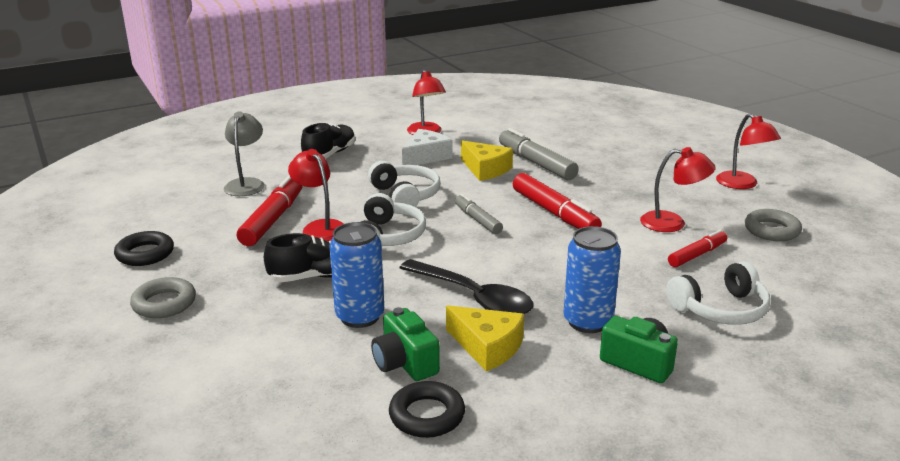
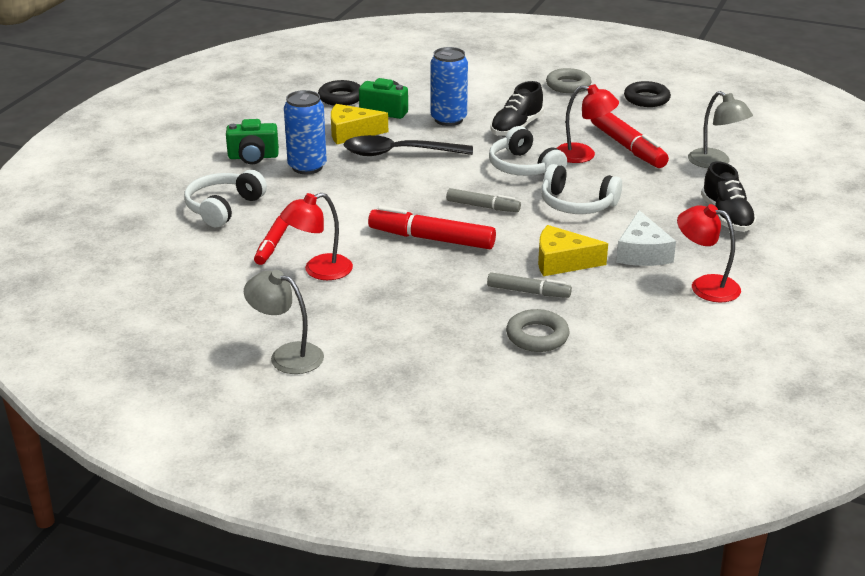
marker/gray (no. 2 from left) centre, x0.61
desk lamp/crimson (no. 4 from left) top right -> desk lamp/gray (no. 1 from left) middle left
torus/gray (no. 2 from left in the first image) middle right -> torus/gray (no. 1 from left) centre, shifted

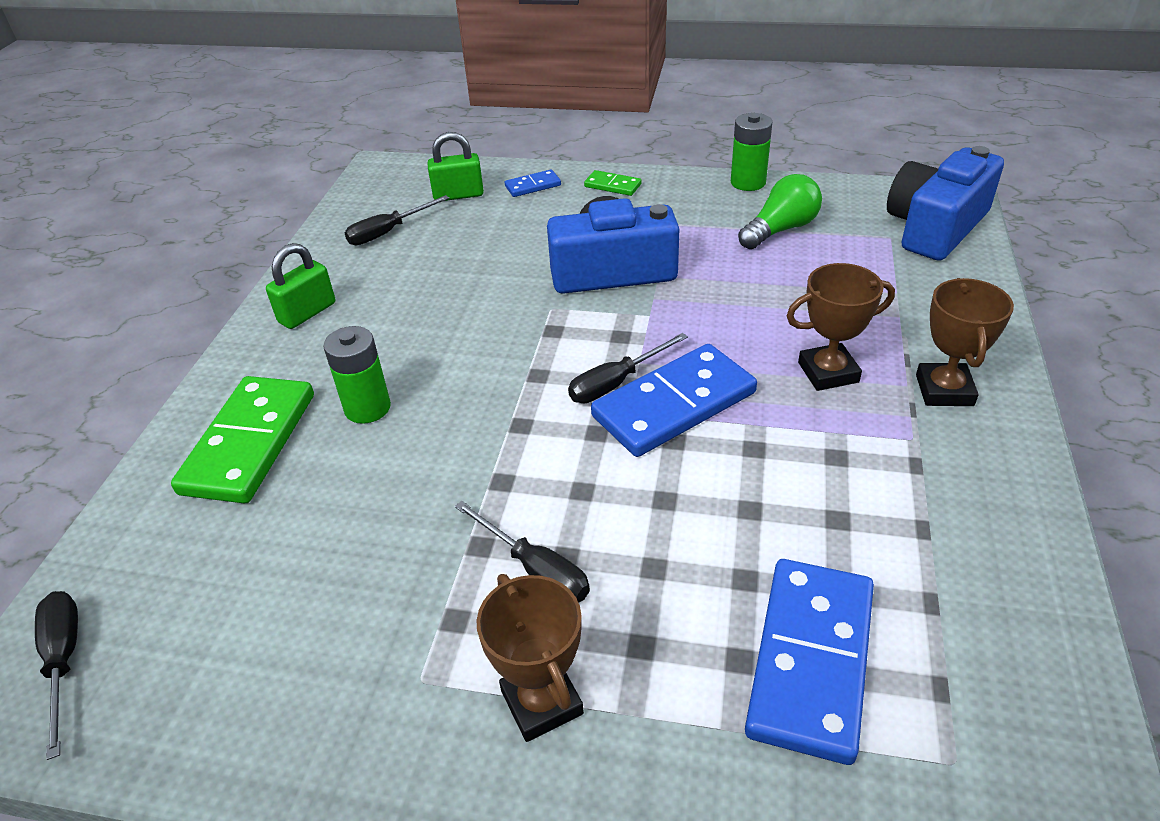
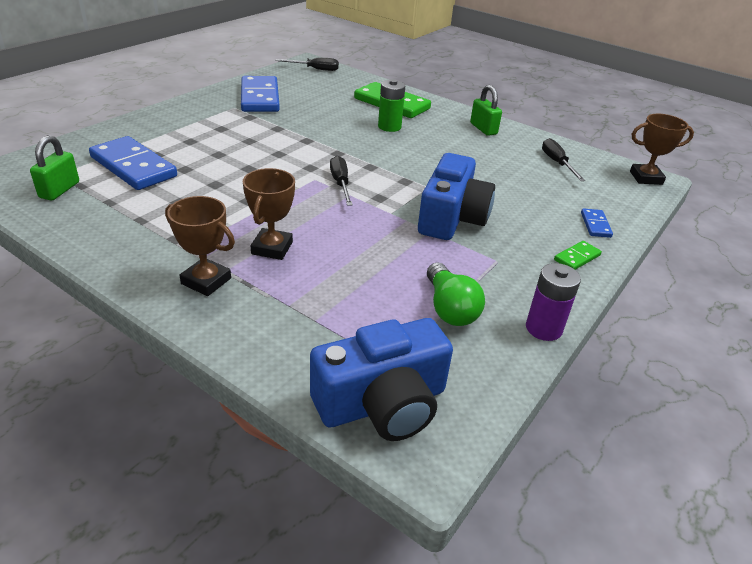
lock/leaf-green (no. 2 from left in the first image) top centre -> lock/leaf-green (no. 1 from left) top left, shifted
flat screwdriver/jet-black (no. 3 from left) bottom centre -> none
award cup/dark brown (no. 1 from left in the first image) bottom centre -> award cup/dark brown (no. 3 from left) top right, shifted
domino tile/blue (no. 2 from left) centre -> domino tile/blue (no. 2 from left) top centre, shifted
AA battery/leaf-green (no. 2 from left) top centre -> AA battery/violet middle right
photo camera/blue (no. 2 from left in the first image) top right -> photo camera/blue (no. 1 from left) bottom centre, 90 degrees clockwise

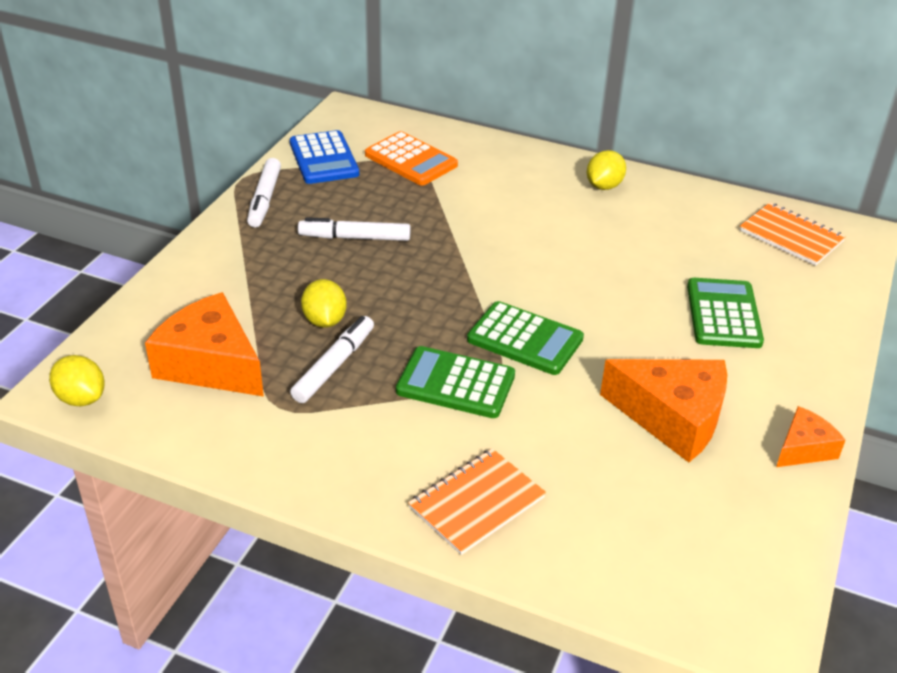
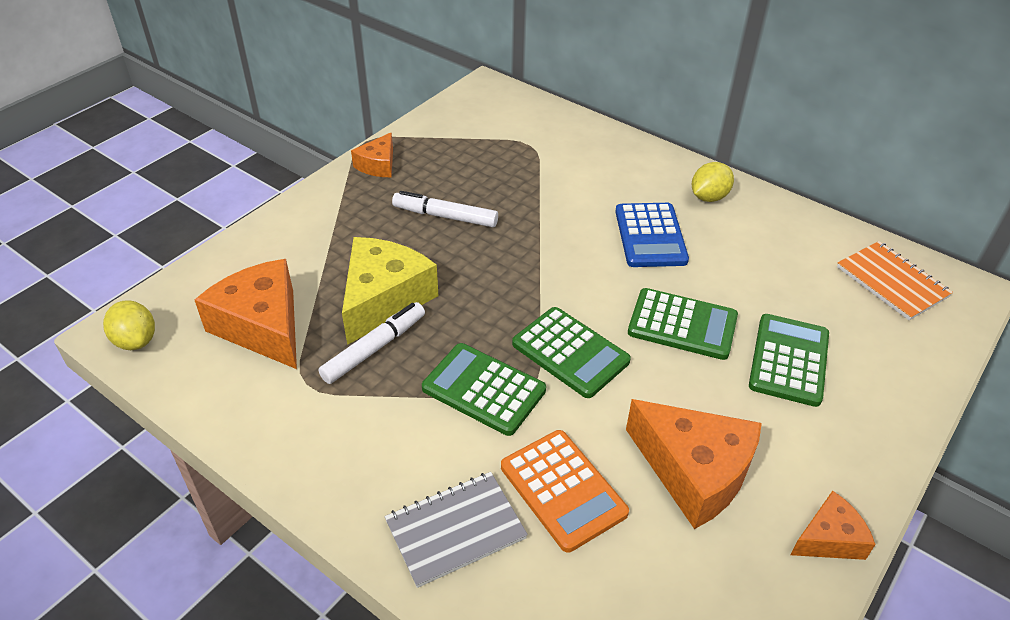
marker/pure white (no. 1 from left) top left -> cheese wedge/orange-coloured (no. 2 from left) top centre
calculator/blue top centre -> calculator/blue centre, shifted
toy lemon/bright yellow (no. 2 from left) centre -> cheese wedge/bright yellow centre
calculator/orange-coloured top centre -> calculator/orange-coloured bottom centre, shifted
exercise book/orange-coloured (no. 1 from left) bottom centre -> exercise book/gray bottom centre
none -> calculator/leaf-green (no. 3 from left) middle right

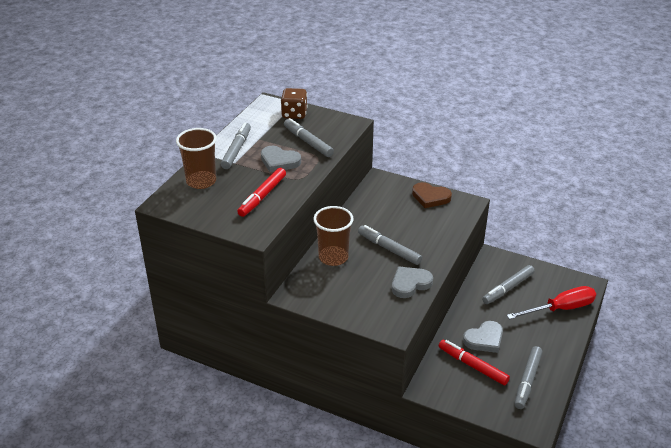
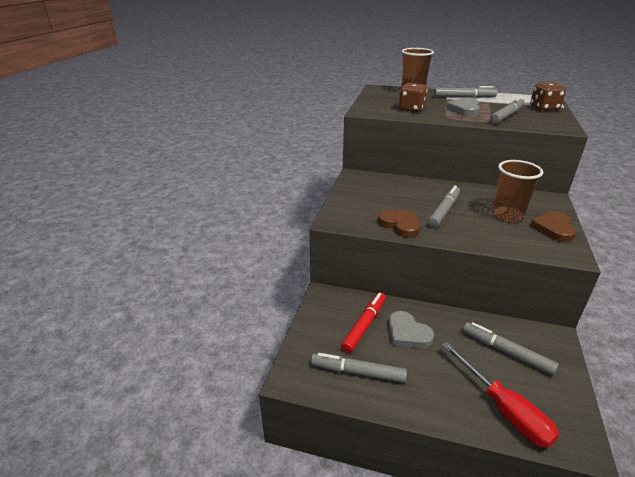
marker/crimson (no. 1 from left) centre -> game die/dark brown (no. 1 from left) top centre
cup/dark brown (no. 2 from left) centre -> cup/dark brown (no. 2 from left) middle right, shifted
love heart/gray (no. 2 from left) centre -> love heart/dark brown (no. 1 from left) centre

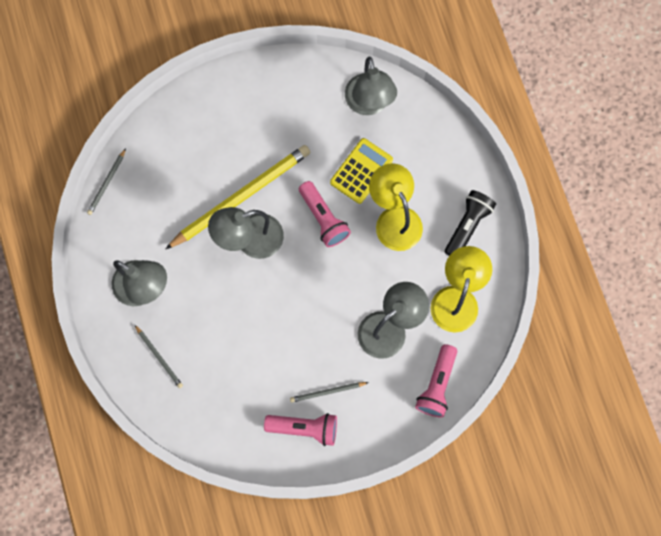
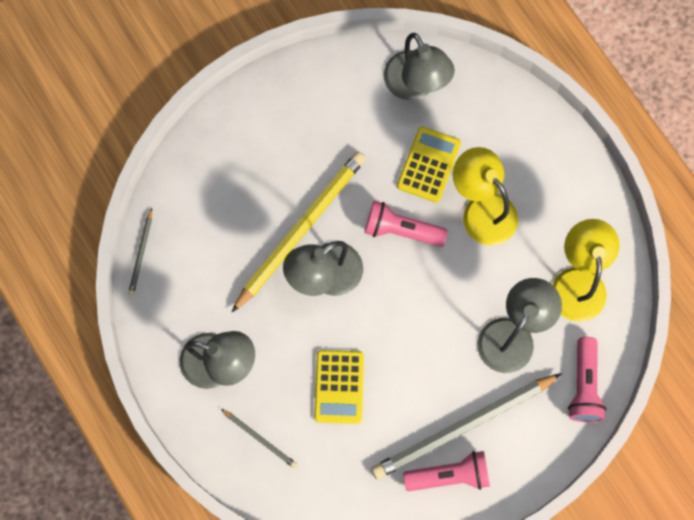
pencil/gray (no. 3 from left) bottom centre -> pencil/gray (no. 3 from left) bottom right, x2.26
torch/pink (no. 2 from left in the first image) centre -> torch/pink (no. 1 from left) centre, 150 degrees clockwise
torch/jet-black middle right -> none
none -> calculator/bright yellow (no. 1 from left) bottom centre

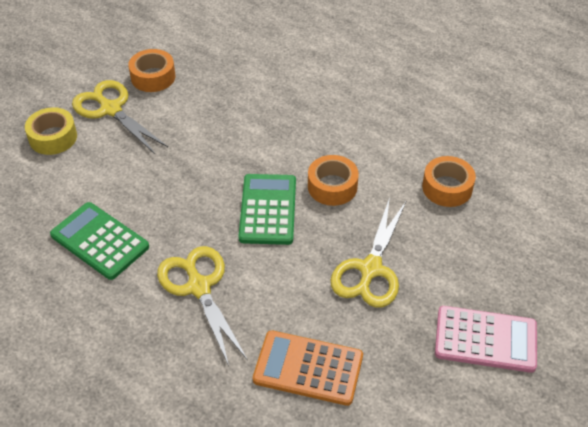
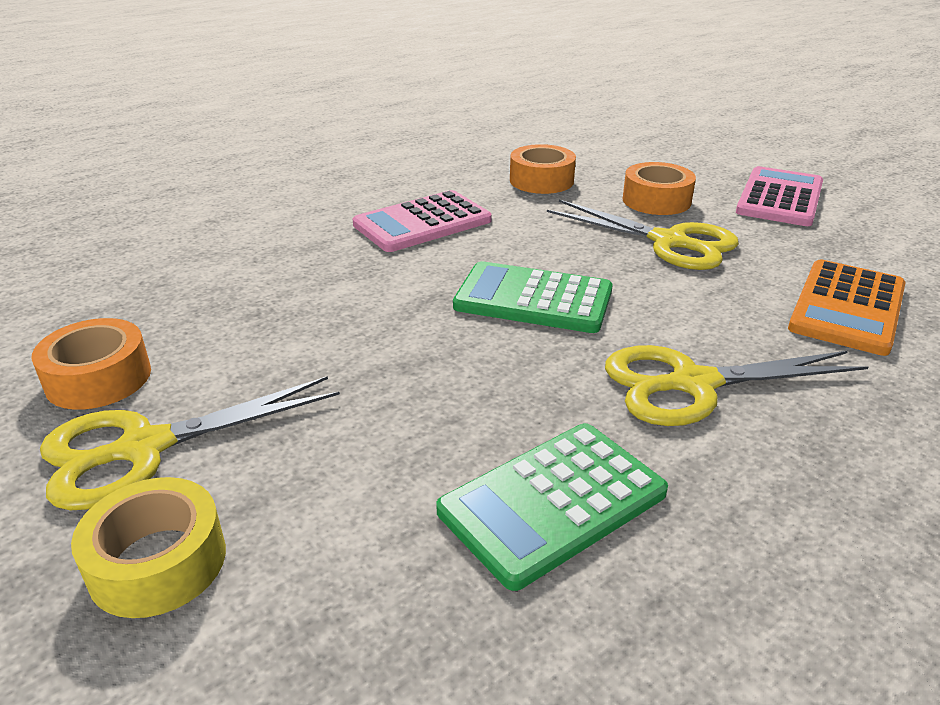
sticky tape/orange-coloured (no. 2 from left in the first image) centre -> sticky tape/orange-coloured (no. 3 from left) top right, shifted
none -> calculator/pink (no. 1 from left) top centre

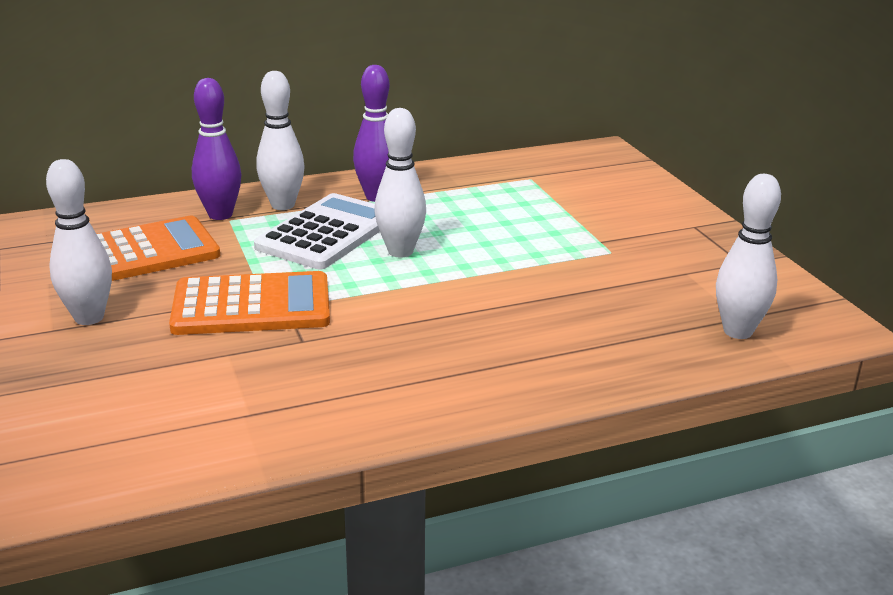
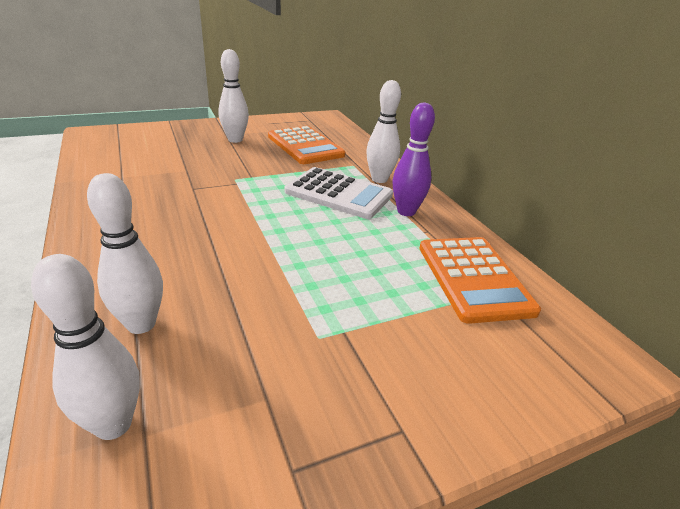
calculator/orange-coloured (no. 2 from left) middle left -> calculator/orange-coloured (no. 2 from left) middle right, shifted
skittle/violet (no. 1 from left) top left -> none
skittle/pure white (no. 3 from left in the first image) top centre -> skittle/pure white (no. 2 from left) middle left, shifted

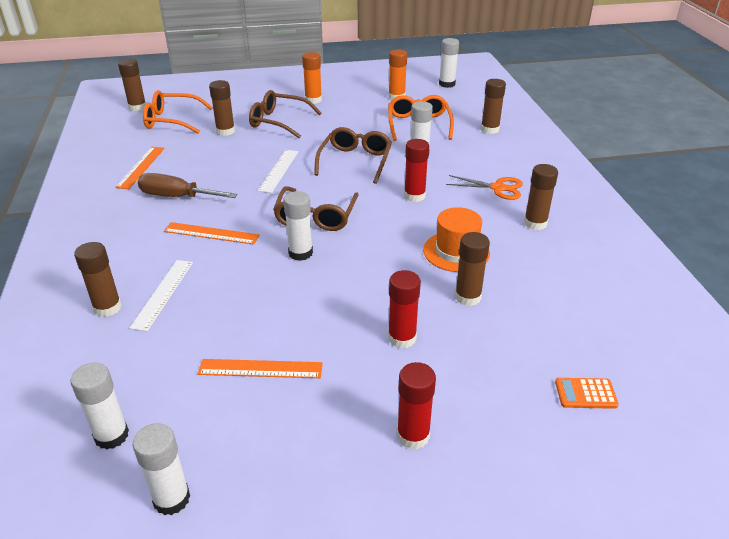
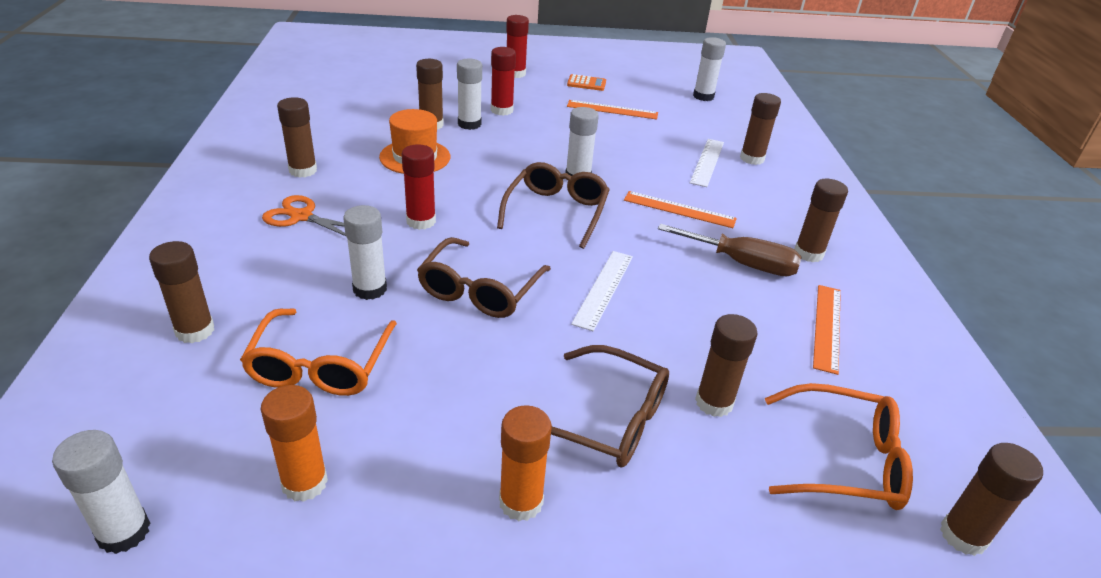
stick of glue/pure white (no. 2 from left in the first image) bottom left -> stick of glue/pure white (no. 3 from left) top centre, shifted
calculator/orange-coloured bottom right -> calculator/orange-coloured top centre, shifted
none -> stick of glue/dark brown (no. 6 from left) middle right

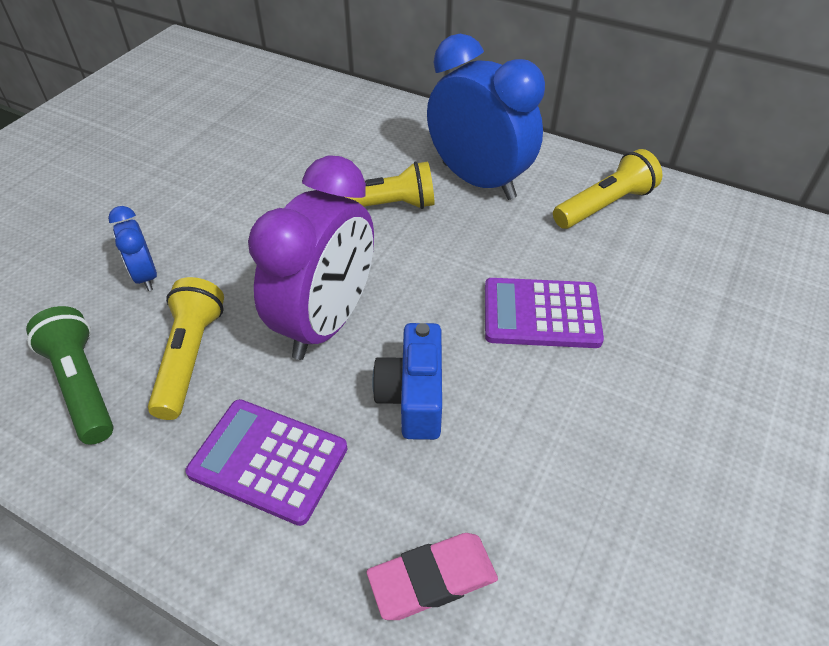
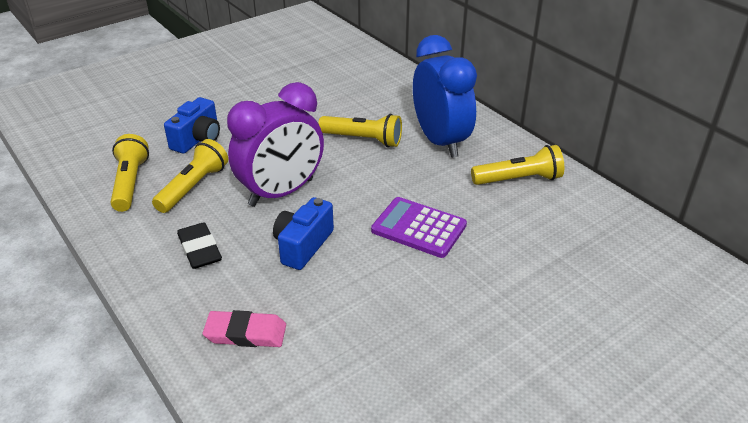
torch/leaf-green middle left -> torch/bright yellow (no. 1 from left) middle left
clock/blue (no. 1 from left) middle left -> photo camera/blue (no. 1 from left) top left
calculator/violet (no. 1 from left) bottom left -> pencil eraser/jet-black middle left

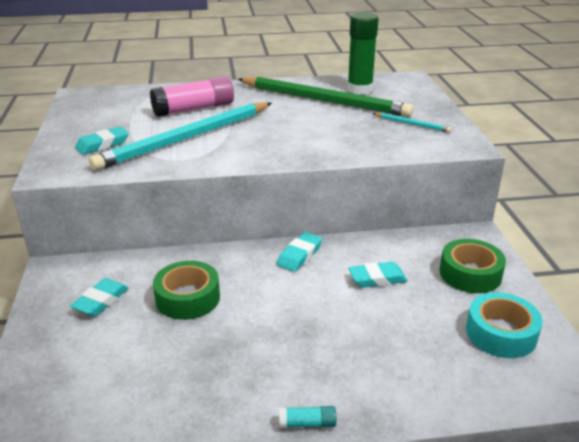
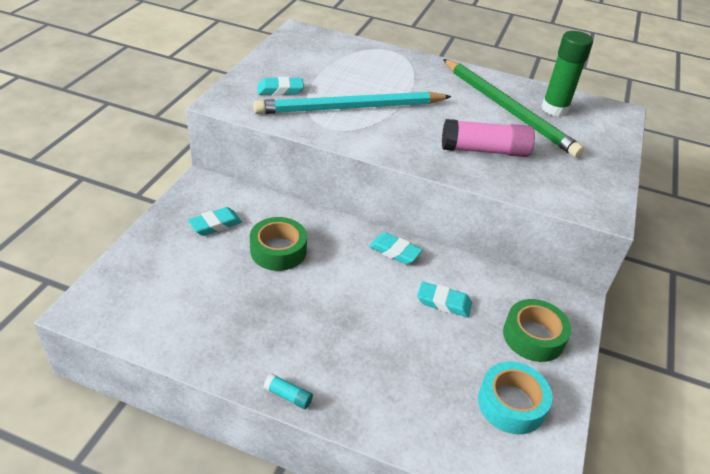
stick of glue/pink top left -> stick of glue/pink top right, shifted
pencil eraser/aqua (no. 3 from left) centre, 60 degrees clockwise
pencil/aqua (no. 2 from left) top right -> none

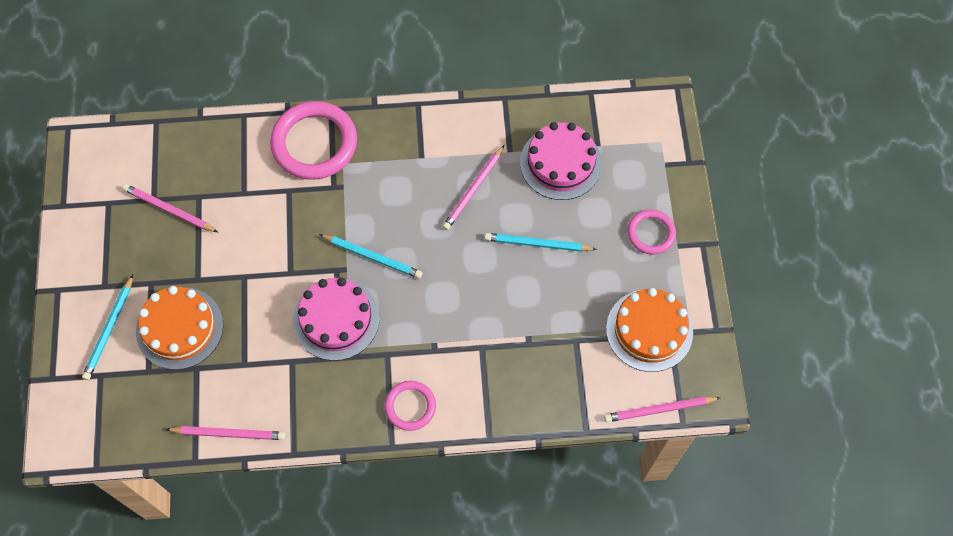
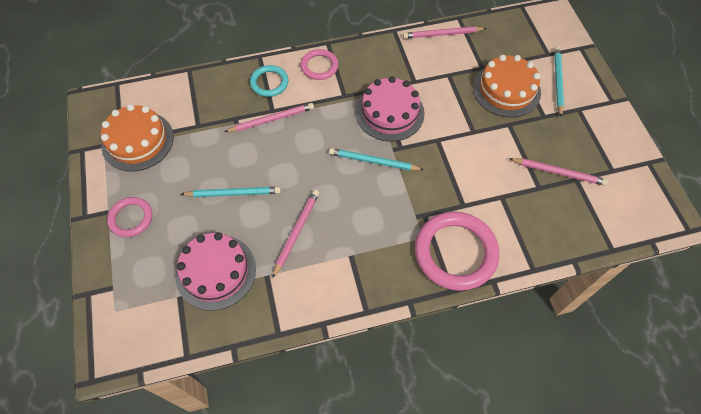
pencil/pink (no. 4 from left in the first image) bottom right -> pencil/pink (no. 1 from left) top centre, shifted
none -> torus/aqua top centre

